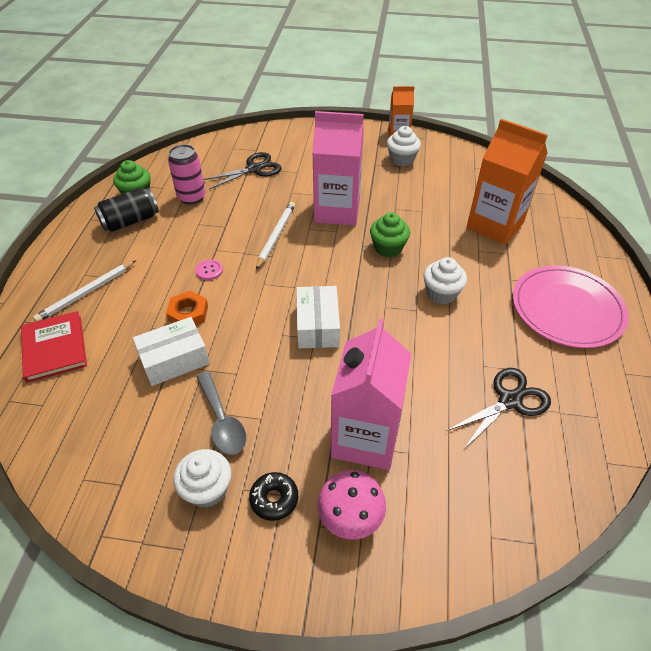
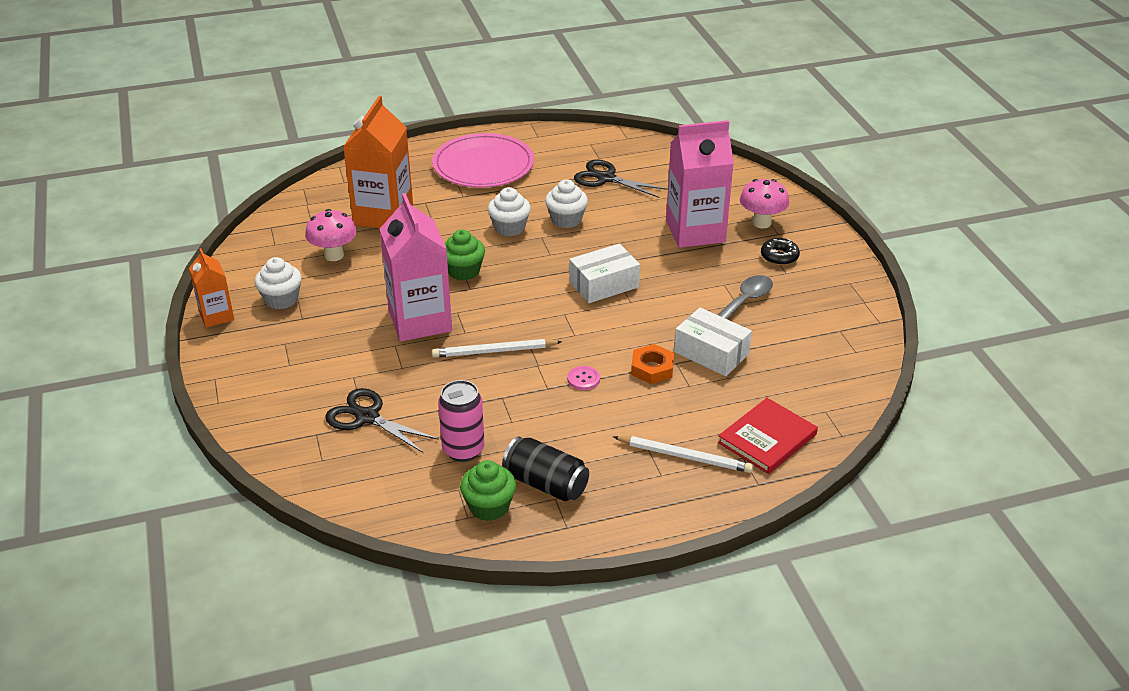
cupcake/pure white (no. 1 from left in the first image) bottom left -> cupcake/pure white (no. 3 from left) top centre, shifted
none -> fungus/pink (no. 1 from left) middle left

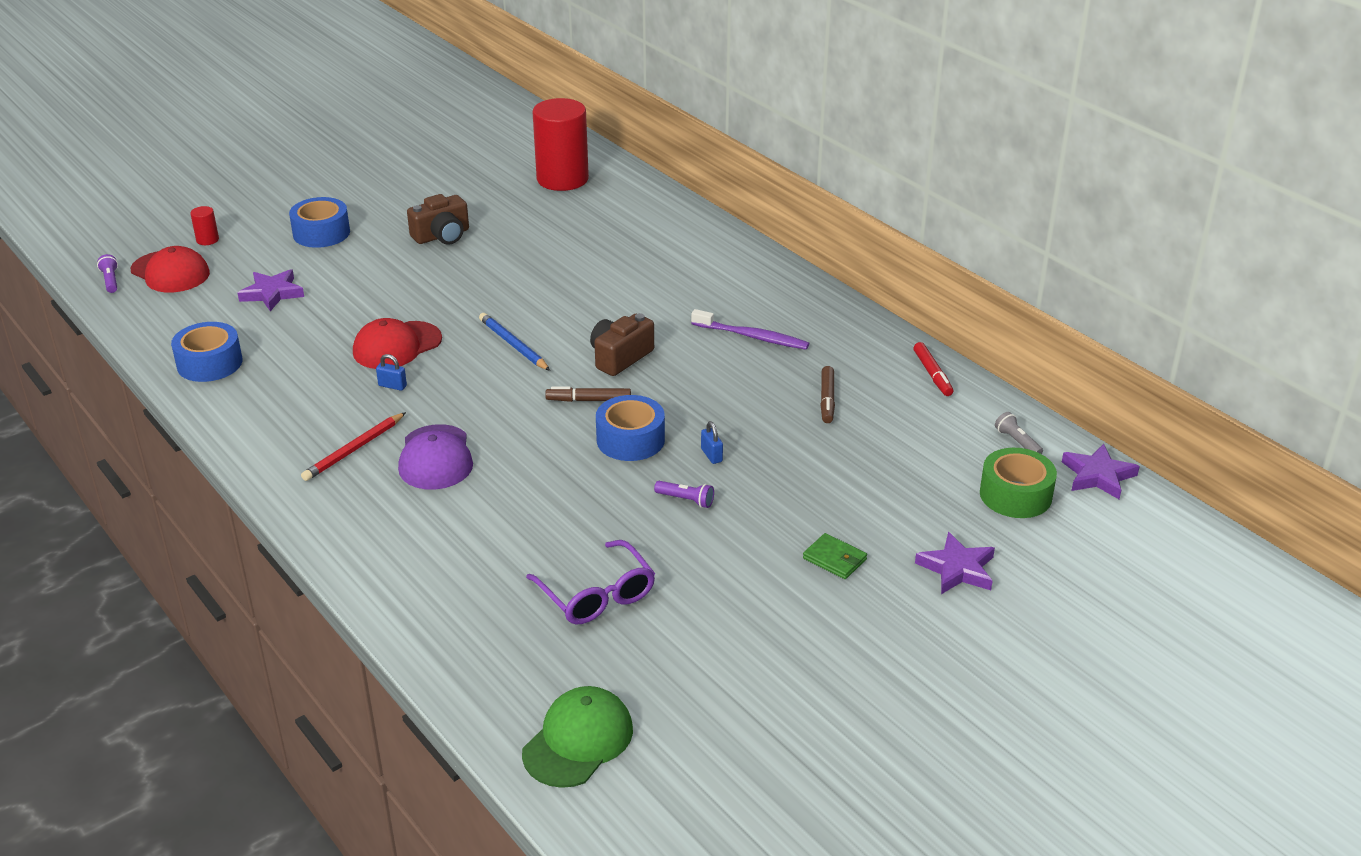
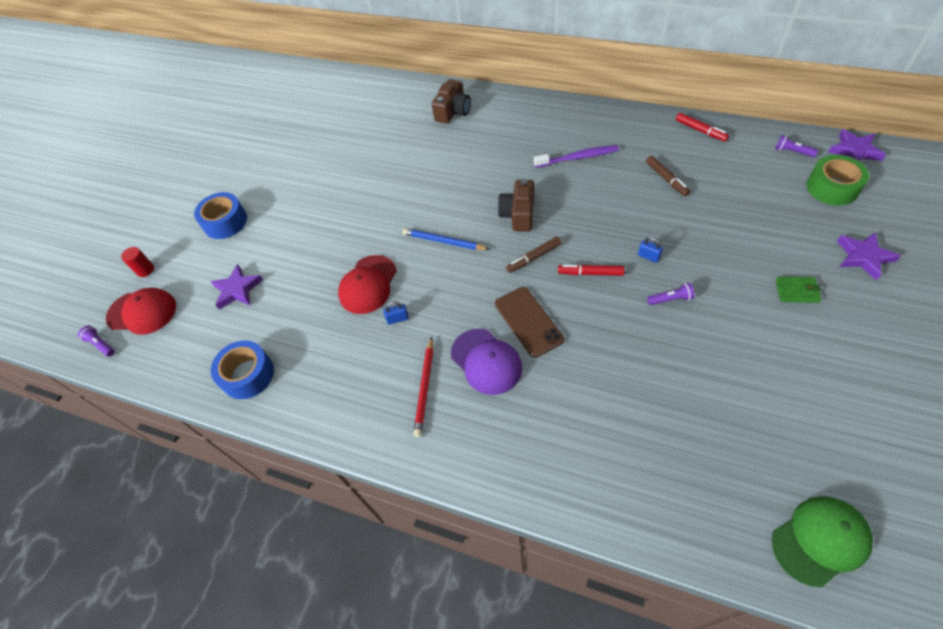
photo camera/dark brown (no. 1 from left) top left -> photo camera/dark brown (no. 1 from left) top centre, shifted
peaked cap/leaf-green bottom centre -> peaked cap/leaf-green bottom right, 60 degrees clockwise
eyeglasses/violet bottom centre -> none
solid cylinder/crimson (no. 2 from left) top centre -> none
sticky tape/blue (no. 3 from left) centre -> marker/crimson (no. 1 from left) centre
torch/gray middle right -> torch/violet (no. 3 from left) top right
none -> phone/dark brown centre

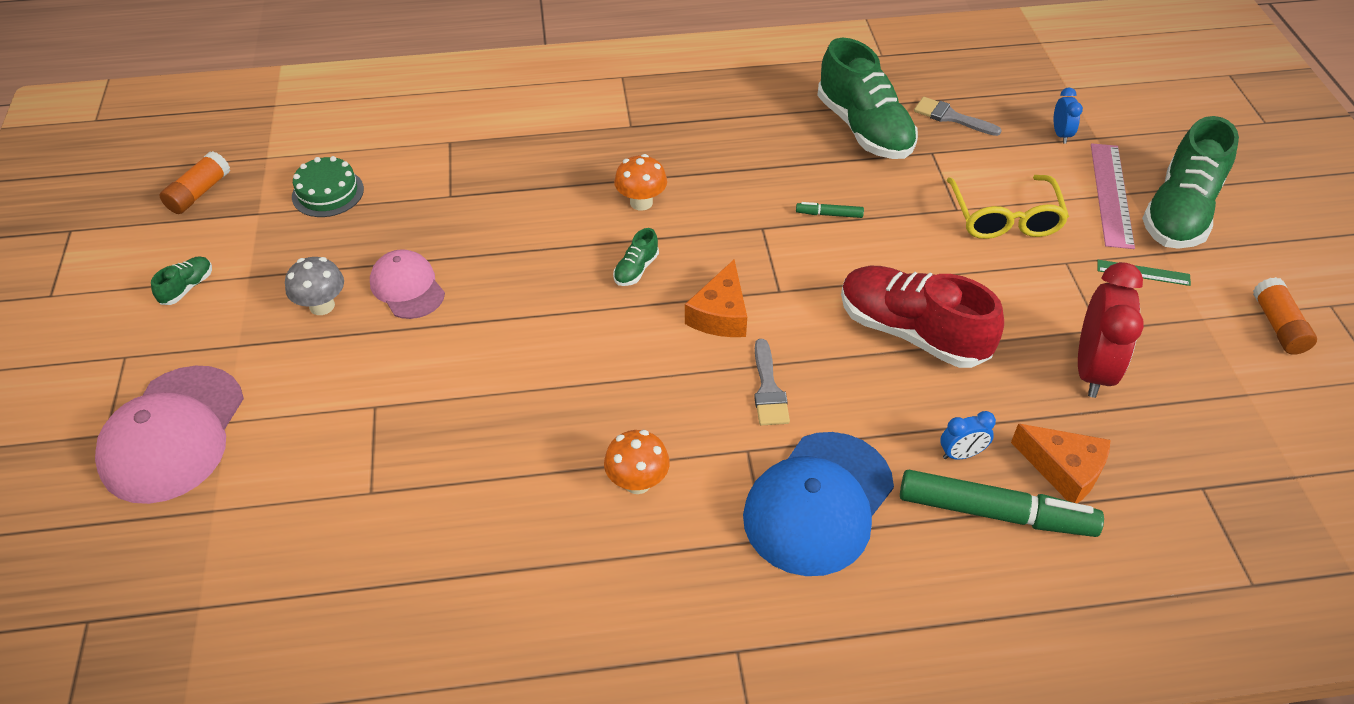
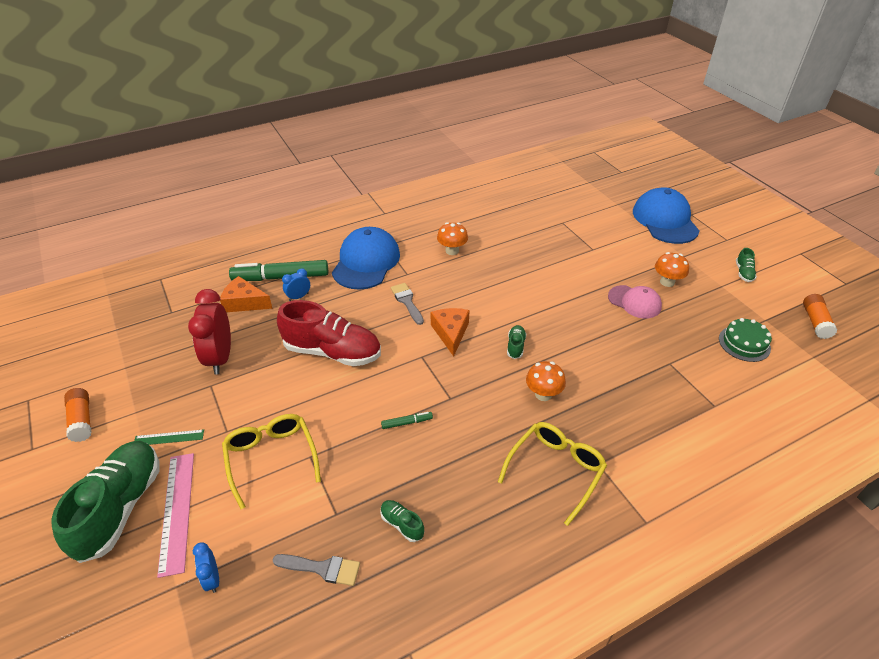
peaked cap/pink (no. 1 from left) middle left -> peaked cap/blue (no. 2 from left) top right
fungus/gray middle left -> fungus/orange-coloured (no. 3 from left) middle right
shoe/leaf-green (no. 3 from left in the first image) top centre -> shoe/leaf-green (no. 2 from left) bottom centre, x0.42
none -> eyeglasses/bright yellow (no. 2 from left) bottom centre

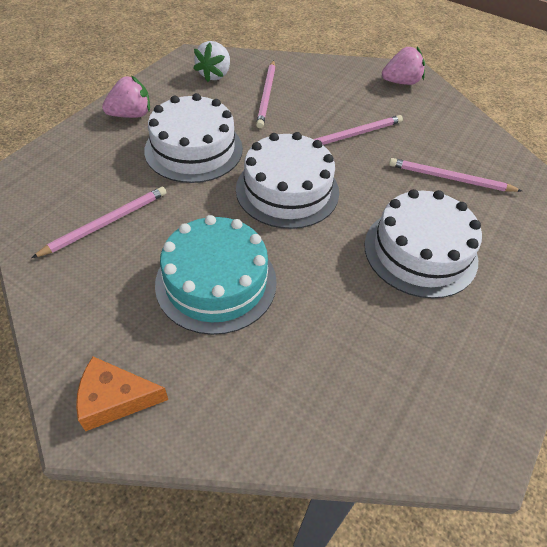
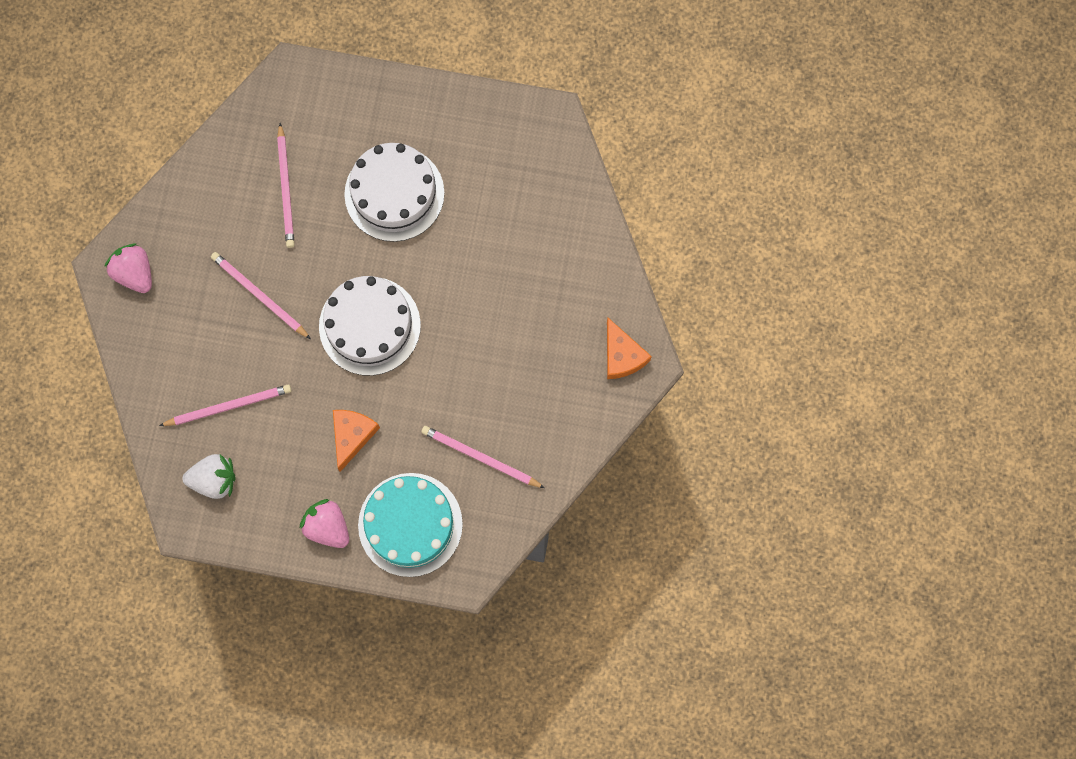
cake/pure white (no. 1 from left) top centre -> cheese wedge/orange-coloured (no. 1 from left) middle left
cake/aqua centre -> cake/aqua bottom centre, shifted

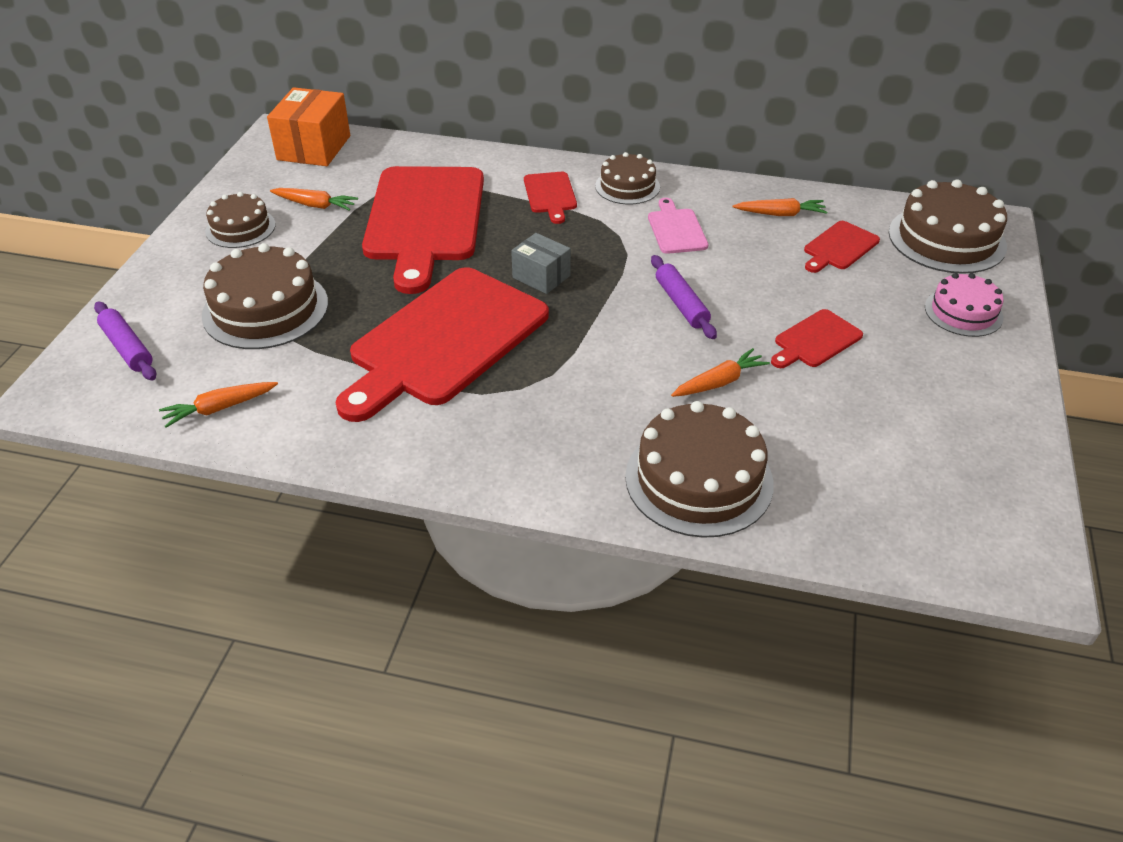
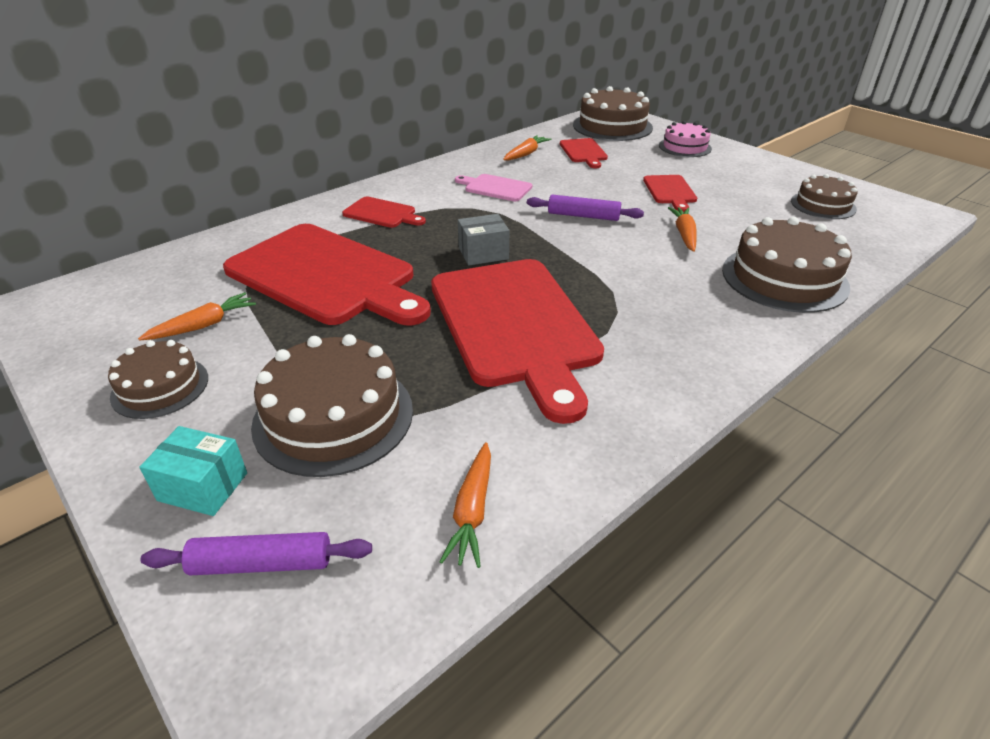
parcel/orange-coloured top left -> none
cake/dark brown (no. 3 from left in the first image) top centre -> cake/dark brown (no. 5 from left) top right, shifted
none -> parcel/aqua middle left

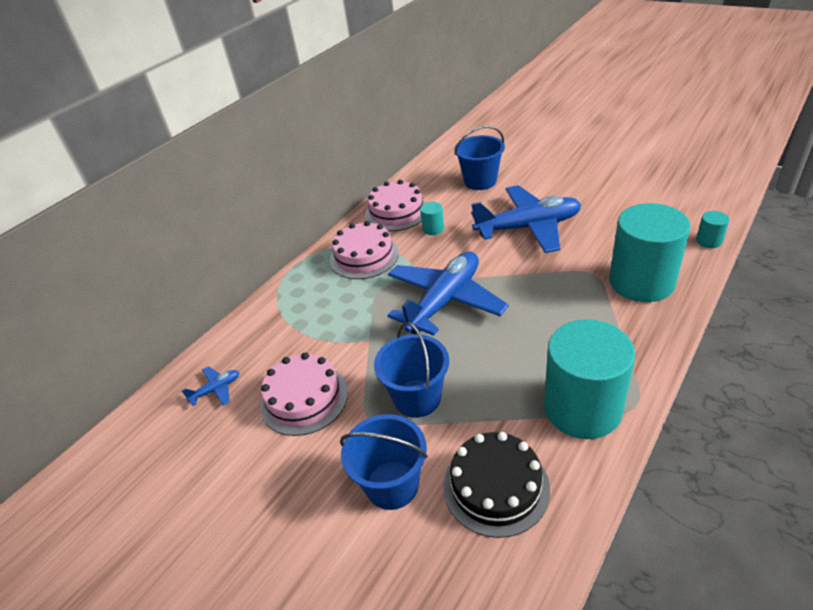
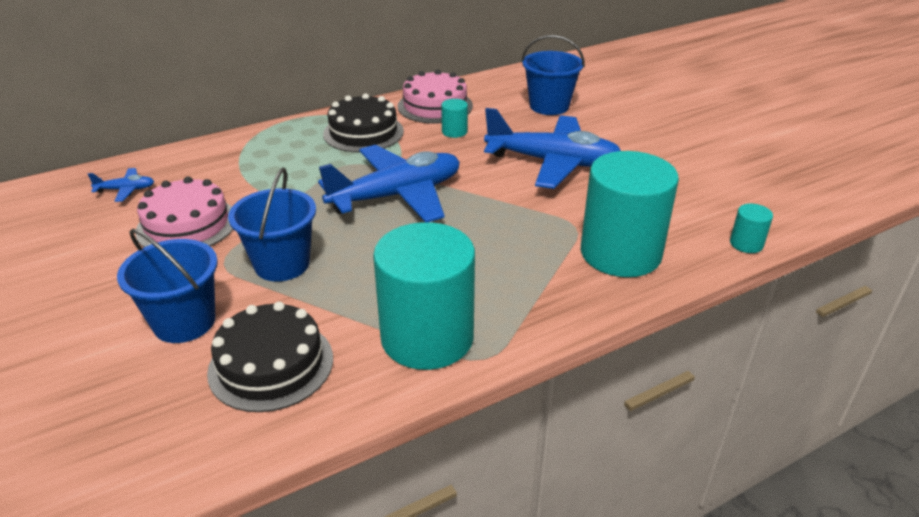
cake/pink (no. 2 from left) centre -> cake/jet-black (no. 2 from left) top centre

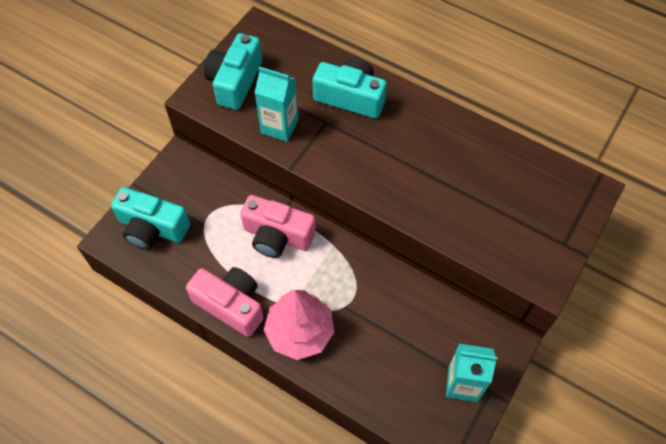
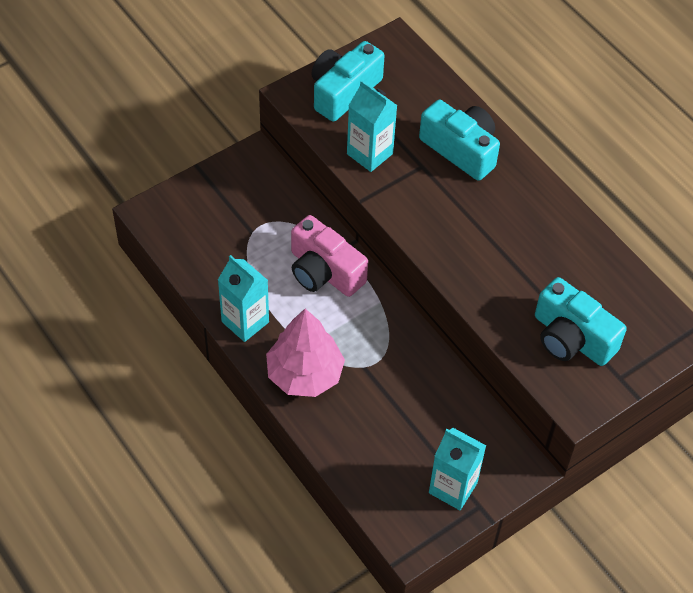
photo camera/aqua (no. 1 from left in the first image) middle left -> photo camera/aqua (no. 3 from left) middle right, shifted
photo camera/pink (no. 1 from left) bottom centre -> milk carton/aqua (no. 1 from left) centre

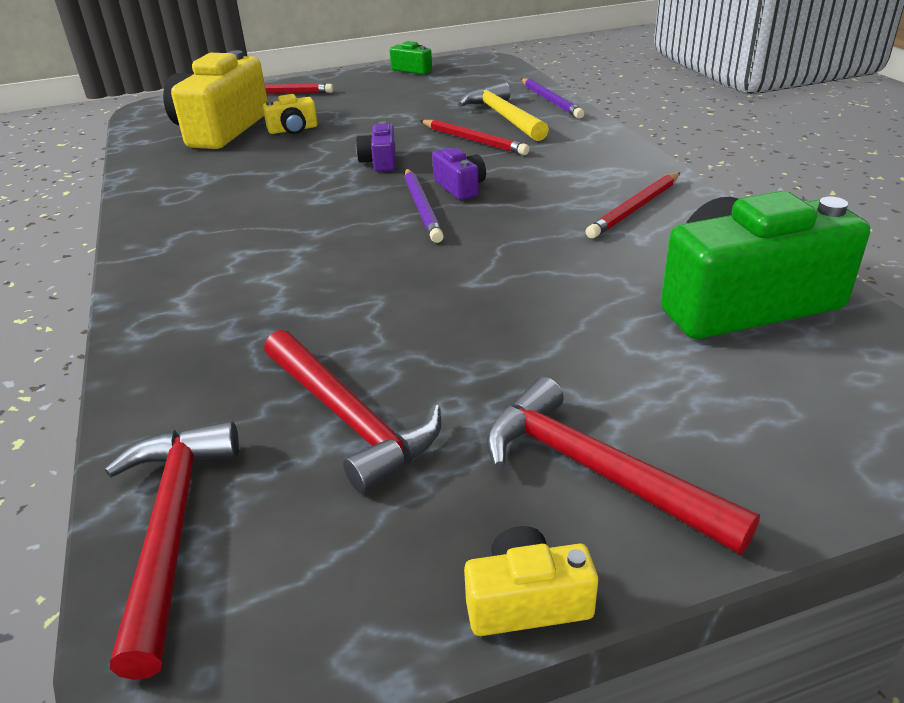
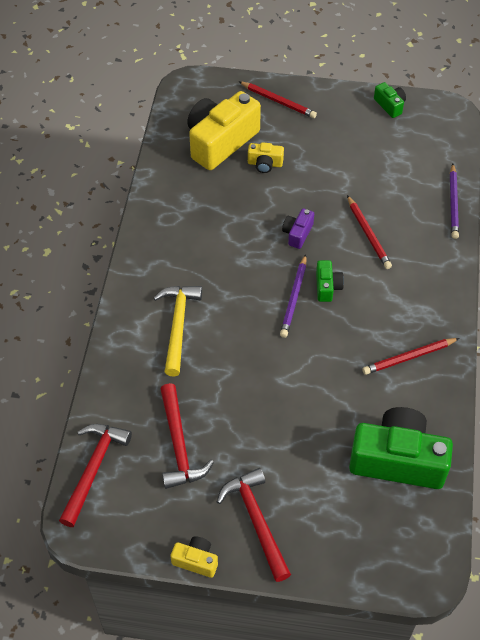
photo camera/violet (no. 2 from left) top centre -> photo camera/leaf-green (no. 1 from left) middle right
hammer/bright yellow top centre -> hammer/bright yellow centre, shifted

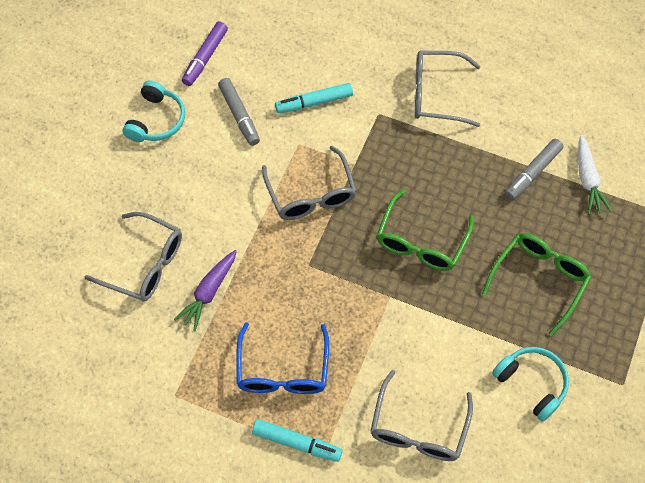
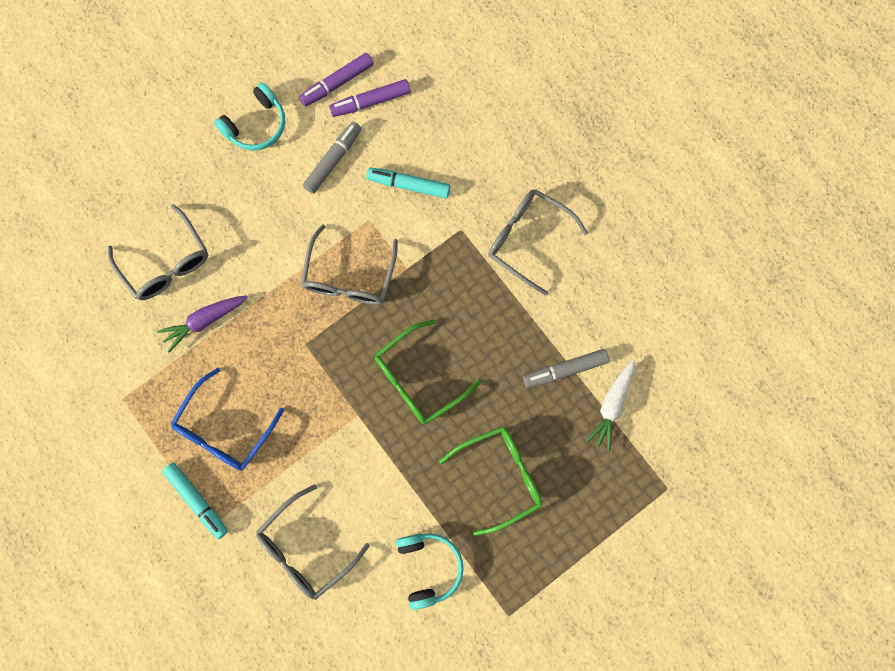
marker/gray (no. 1 from left) top centre, 150 degrees counterclockwise
none -> marker/violet (no. 2 from left) top centre

